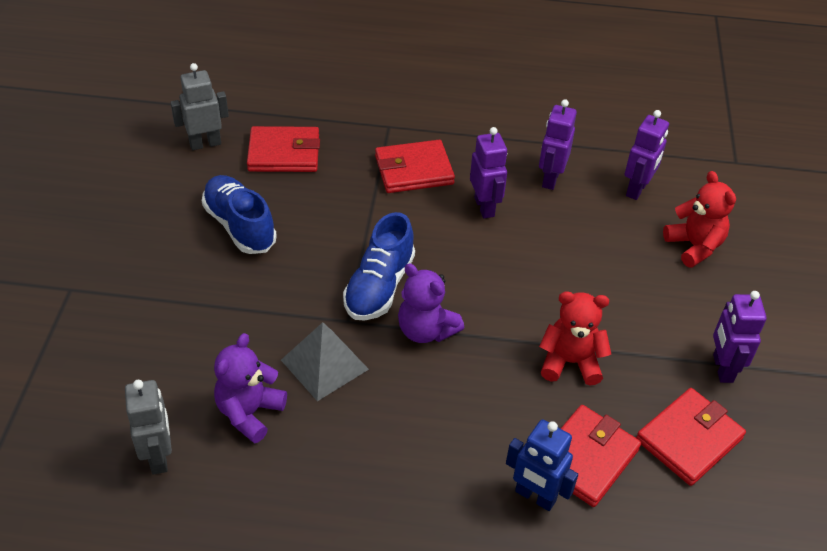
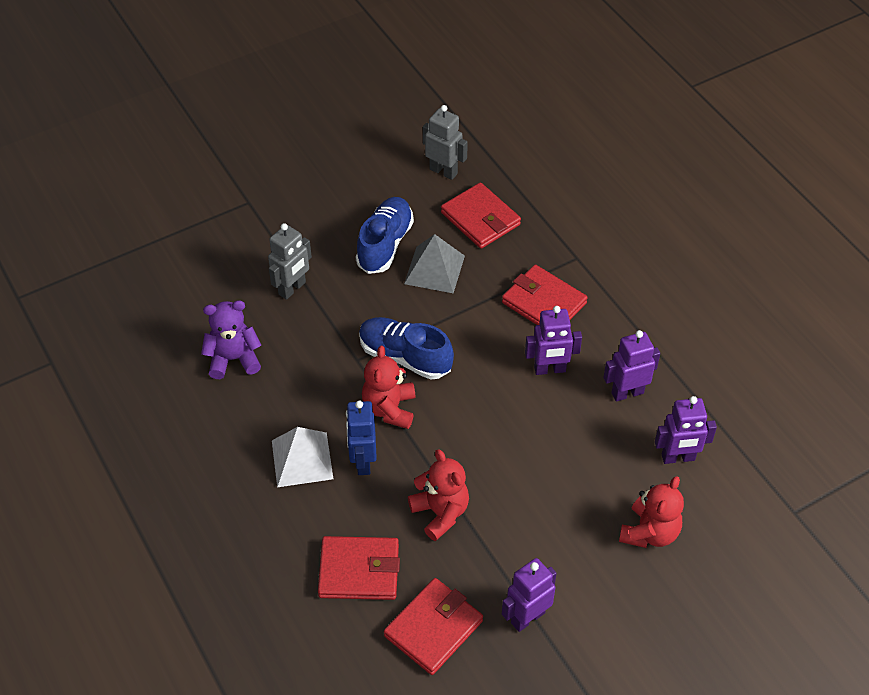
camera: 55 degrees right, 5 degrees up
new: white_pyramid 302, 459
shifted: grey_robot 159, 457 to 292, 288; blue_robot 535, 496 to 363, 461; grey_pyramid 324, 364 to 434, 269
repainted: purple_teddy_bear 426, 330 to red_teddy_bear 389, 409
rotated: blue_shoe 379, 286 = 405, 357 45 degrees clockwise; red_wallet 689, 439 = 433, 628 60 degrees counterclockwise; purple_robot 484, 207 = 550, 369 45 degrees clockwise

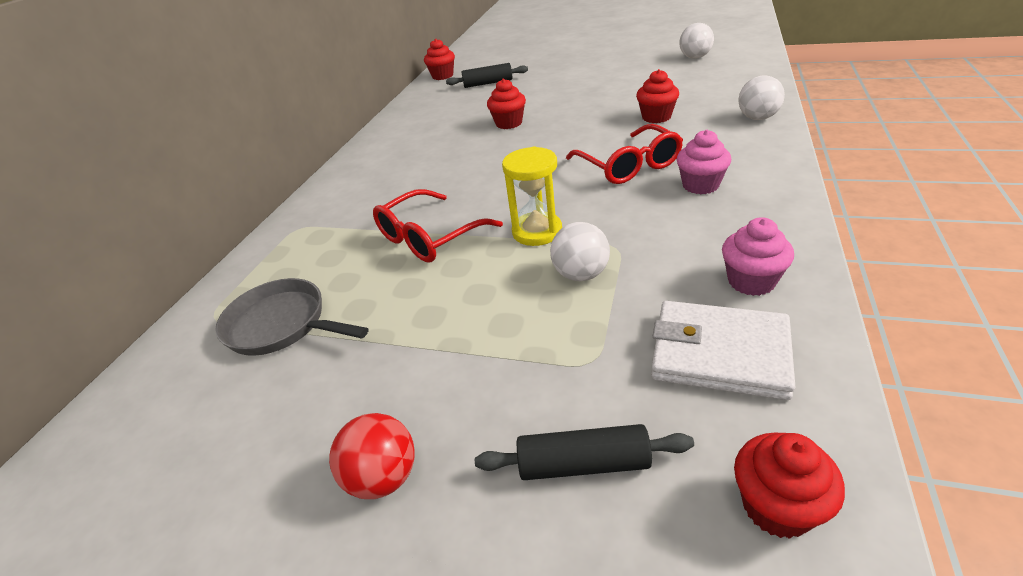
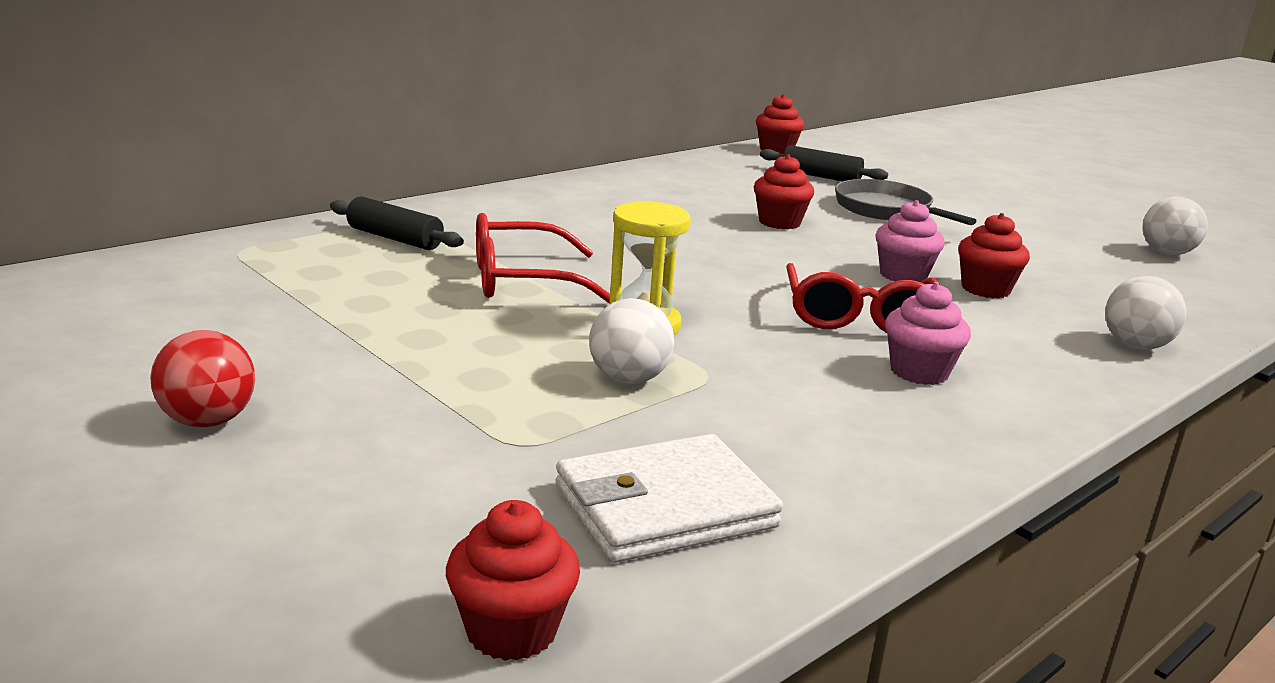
camera: 25 degrees right, 15 degrees down
shifted: black_rolling_pin 583, 464 to 395, 238; grey_pan 282, 325 to 887, 210; pink_cupcake 751, 281 to 903, 275
rotated: white_wallet 719, 353 = 665, 506 75 degrees counterclockwise

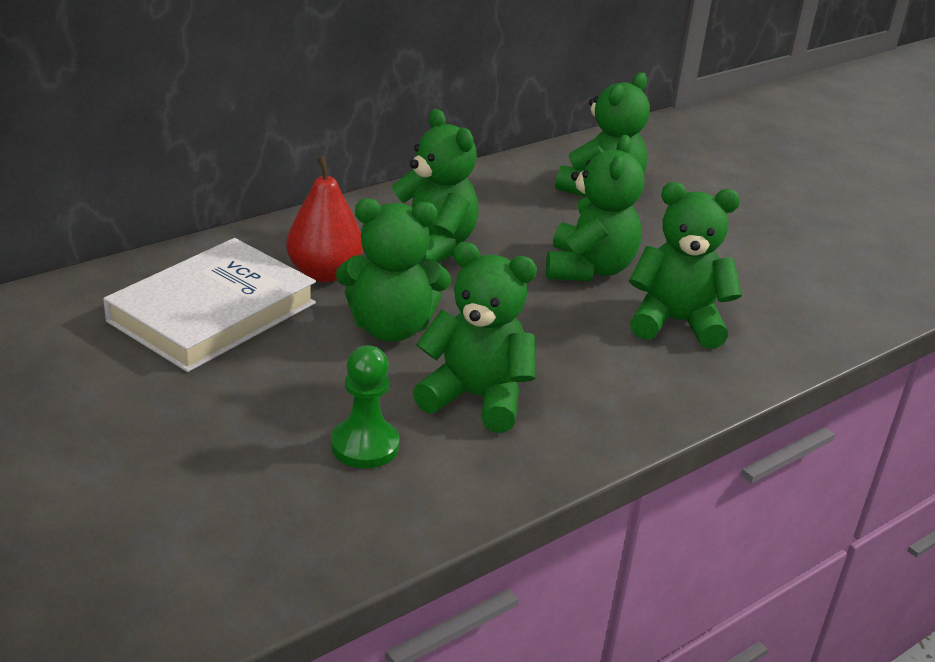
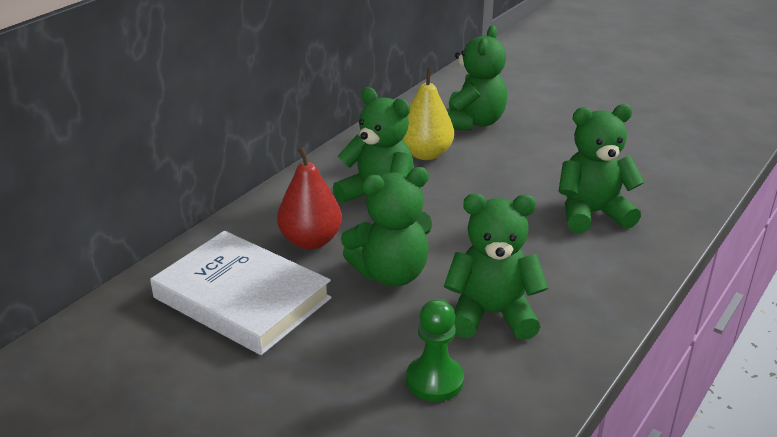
camera: 15 degrees left, 0 degrees up
gone: green_teddy_bear 589, 269
new: yellow_pear 426, 154
rotated: white_book 212, 312 = 242, 298 75 degrees counterclockwise

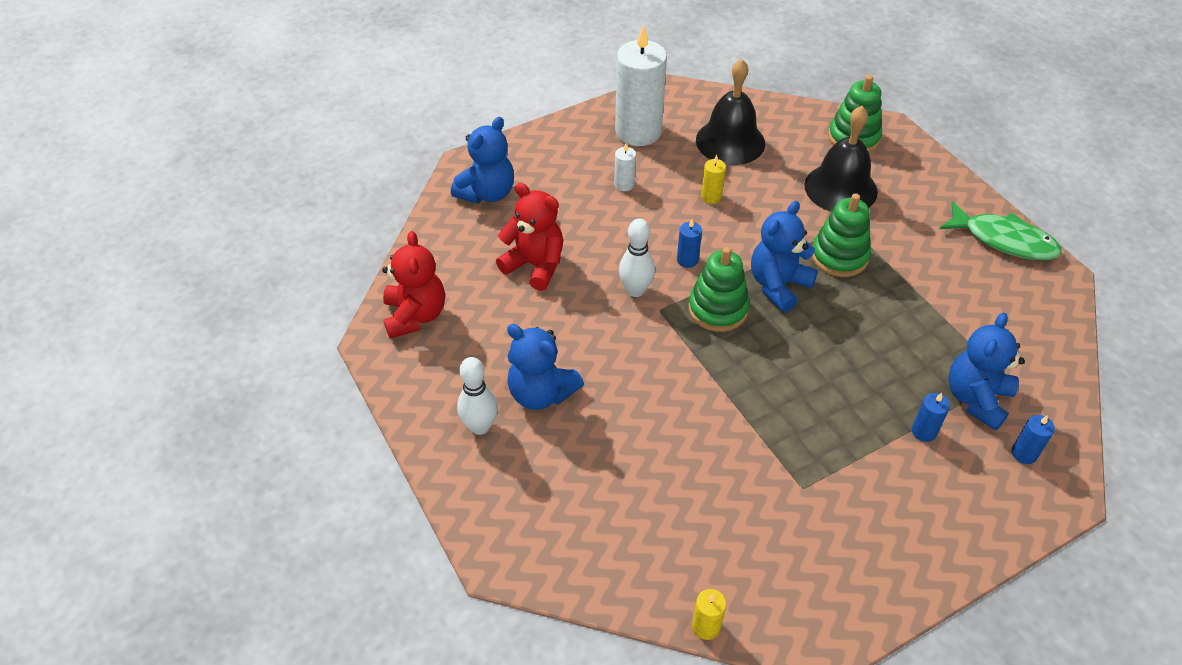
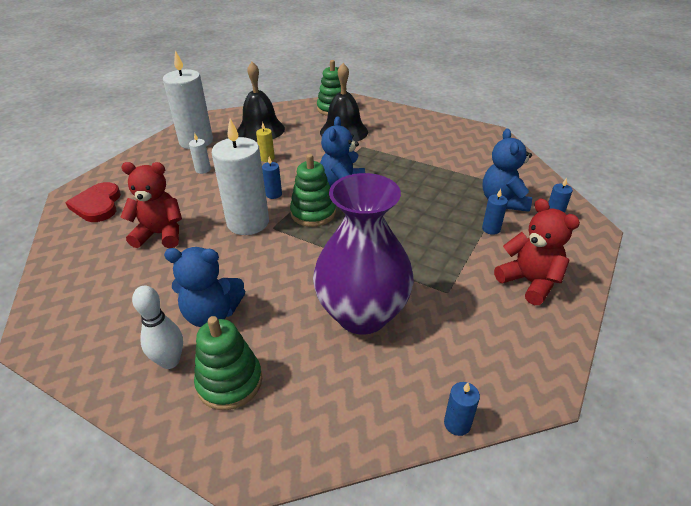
camera: 30 degrees left, 10 degrees down
gone: green_fish 1004, 240
new: purple_vase 362, 314
shifted: green_stacking_toy 839, 256 to 229, 382; red_teddy_bear 415, 315 to 529, 282
swapped: blue_teddy_bear 487, 193 to red_heart 97, 205; white_bowling_pin 635, 290 to white_candle 248, 222
repainted: yellow_candle 706, 626 to blue_candle 457, 423

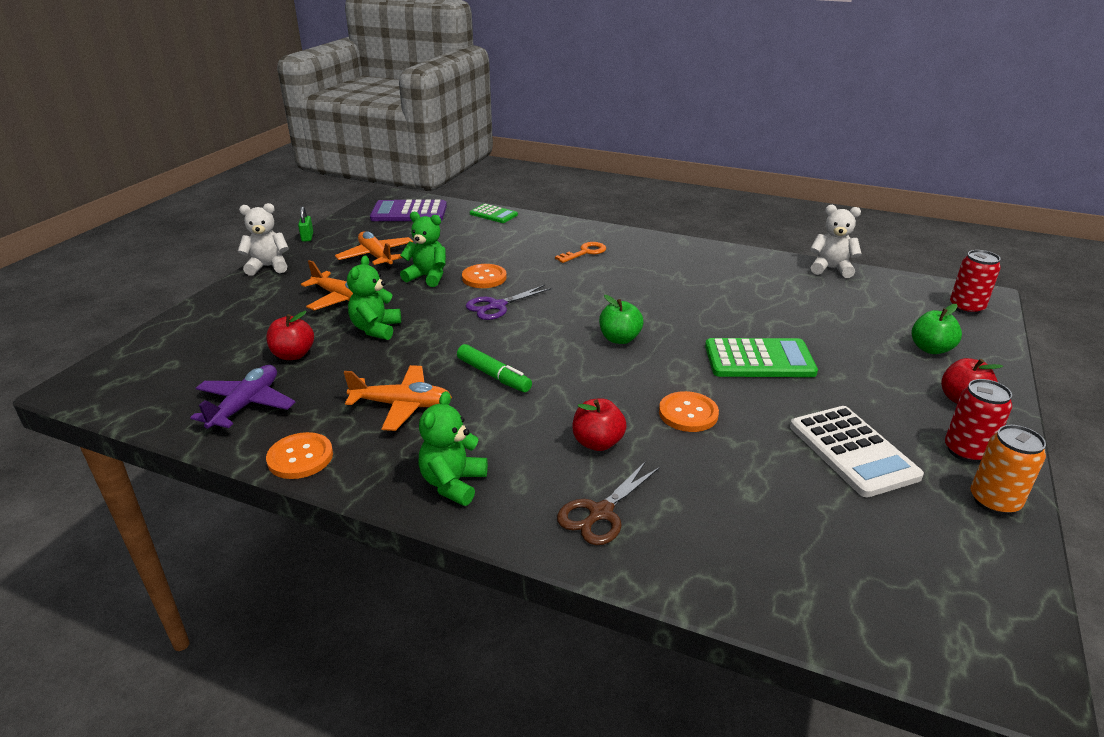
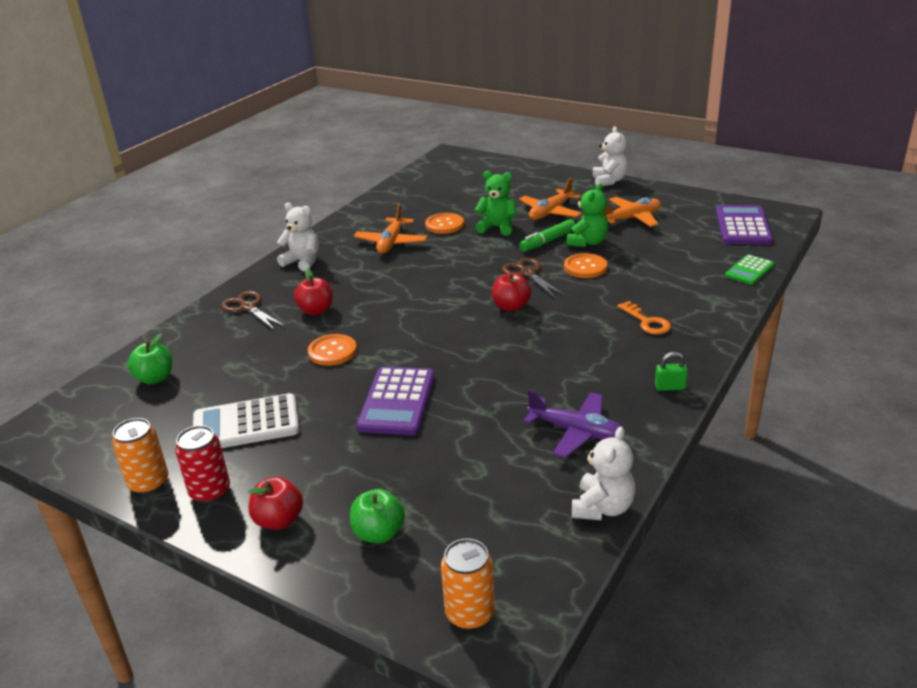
camera: 100 degrees right, 0 degrees up
shifted: green_apple 619, 339 to 155, 378; orange_button 300, 457 to 444, 225; red_apple 293, 355 to 511, 307; green_marker 493, 375 to 547, 241; purple_plane 246, 405 to 576, 431; green_padlock 307, 237 to 670, 387
repainted: green_teddy_bear 453, 483 to white_teddy_bear 302, 262; green_calculator 759, 359 to purple_calculator 397, 402; red_can 966, 308 to orange_can 470, 614; purple_scissors 497, 306 to brown_scissors 528, 274

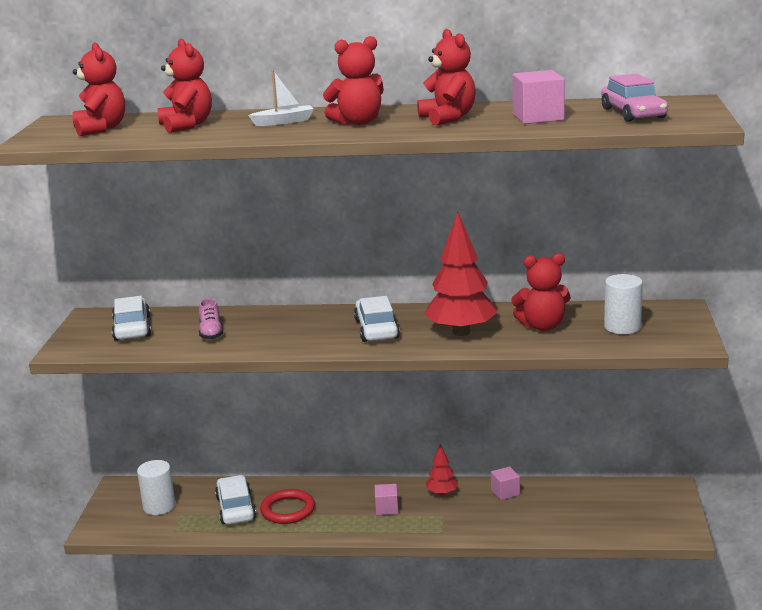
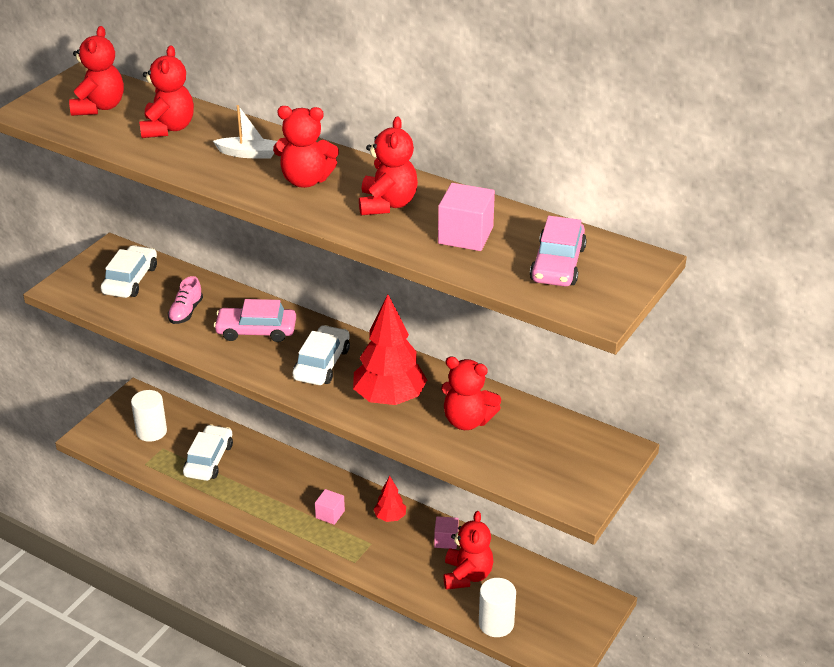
camera: 25 degrees right, 15 degrees up
gone: red_ring 288, 510
new: pink_car 256, 331; red_teddy_bear 467, 575
shifted: white_cylinder 622, 327 to 496, 624

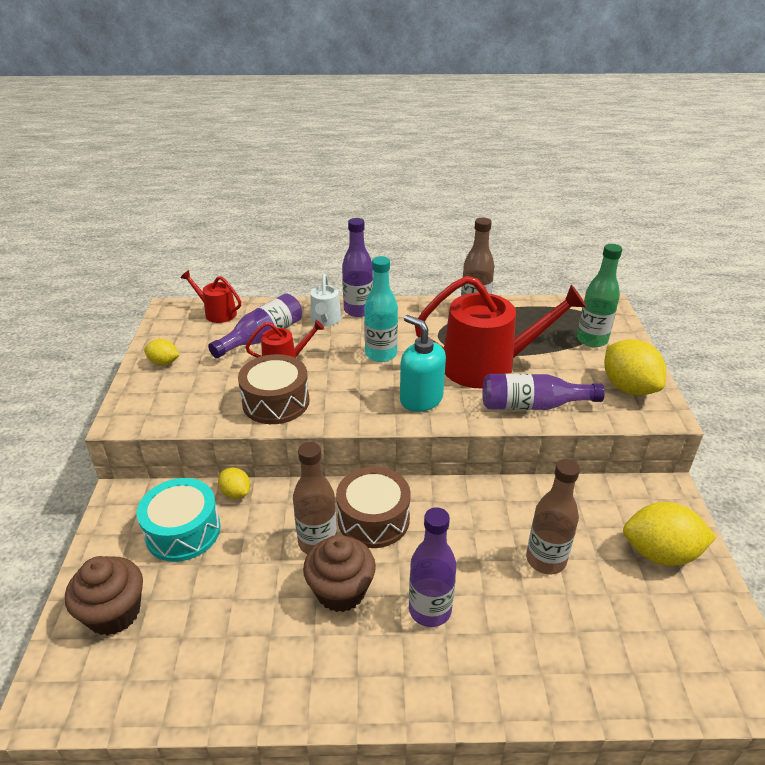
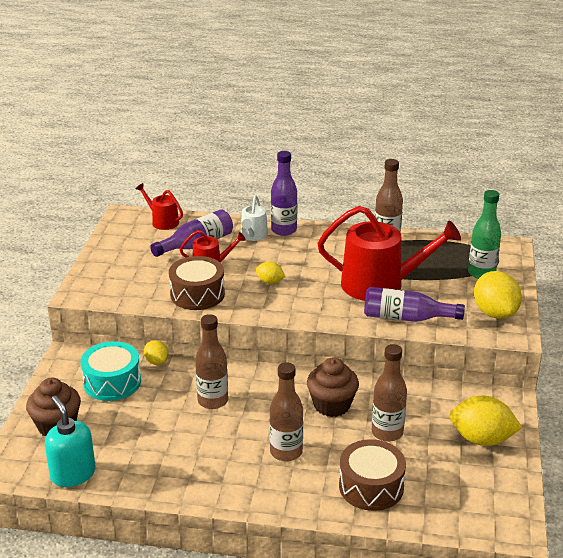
camera: 10 degrees right, 5 degrees down
gone: turquoise_bottle 381, 354
shifted: turquoise_soap_dispenser 421, 399 to 73, 474; yellow_lemon 164, 362 to 270, 282; brown_cupcake 341, 591 to 332, 405; brown_drum 373, 519 to 371, 486
repainted: purple_bottle 430, 610 to brown_bottle 286, 452

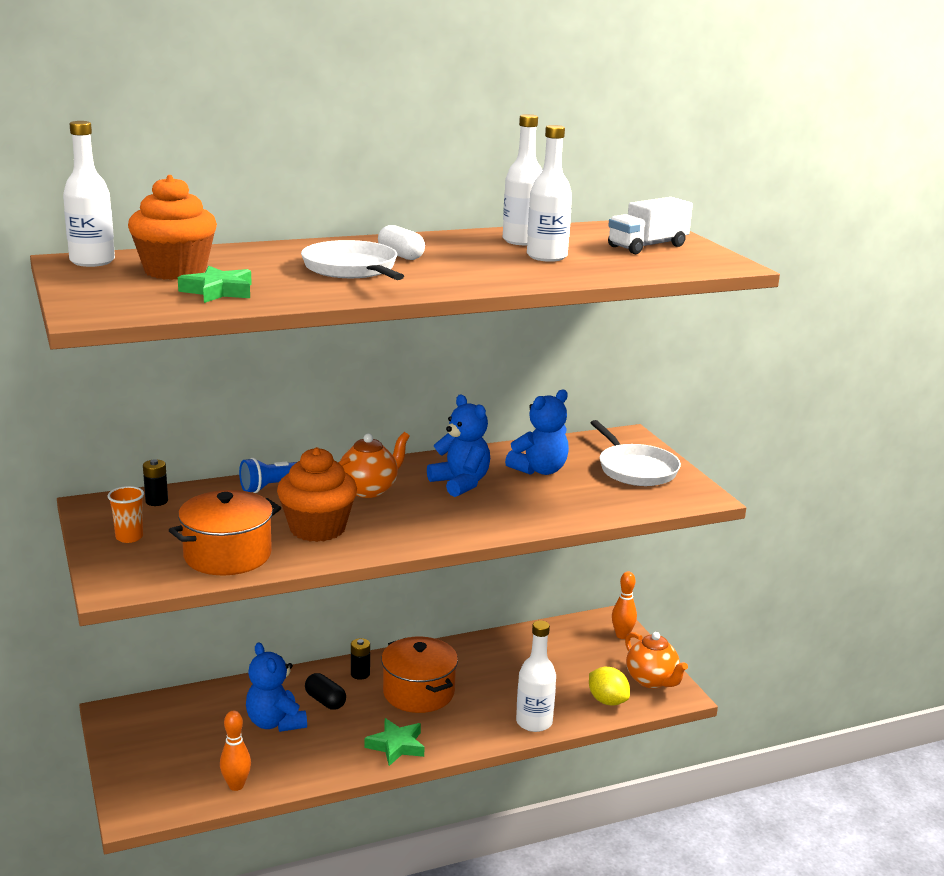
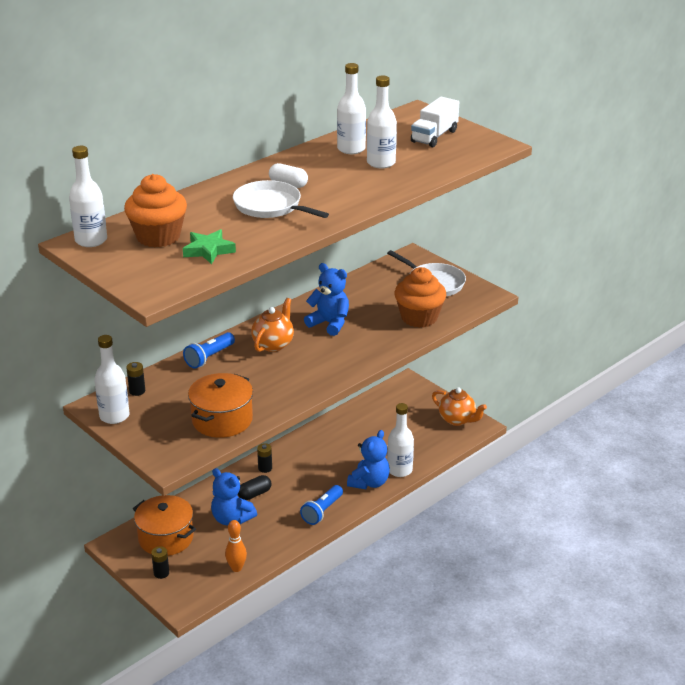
camera: 20 degrees left, 10 degrees up
gone: orange_cup 129, 537; yellow_lemon 607, 701; orange_bowling_pin 622, 635
new: white_bottle 114, 416; black_battery 161, 573
shifted: orange_pot 418, 692 to 166, 538; blue_teddy_bear 539, 470 to 369, 482; orange_cupcake 317, 528 to 419, 318
swapped: green_star 396, 746 to blue_flashlight 322, 511
rotated: black_capsule 325, 701 = 254, 494 60 degrees counterclockwise

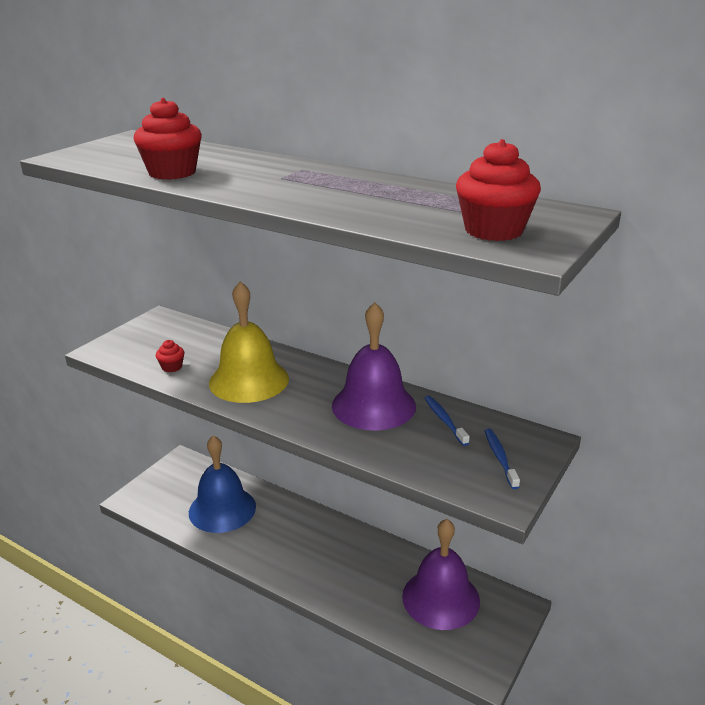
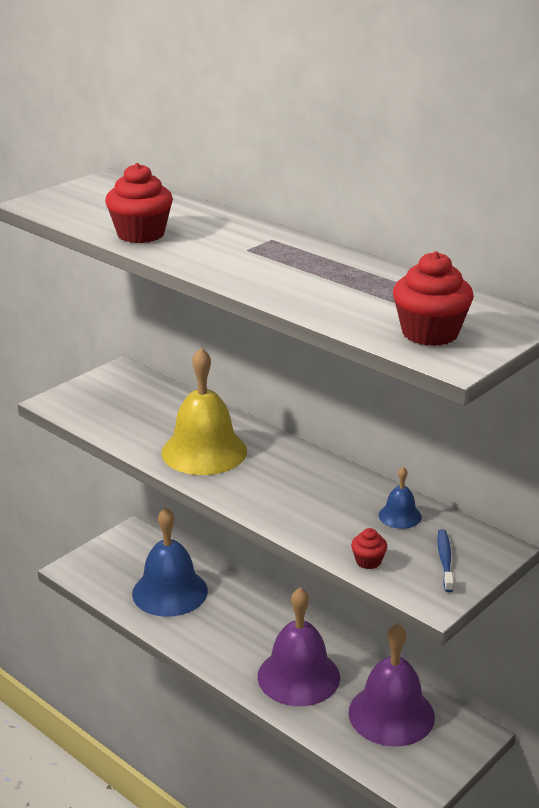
camera: 10 degrees right, 0 degrees up
shifted: purple_bell 373, 405 to 298, 676; red_cupcake 172, 367 to 368, 561
swapped: blue_toothbrush 444, 420 to blue_bell 400, 516

